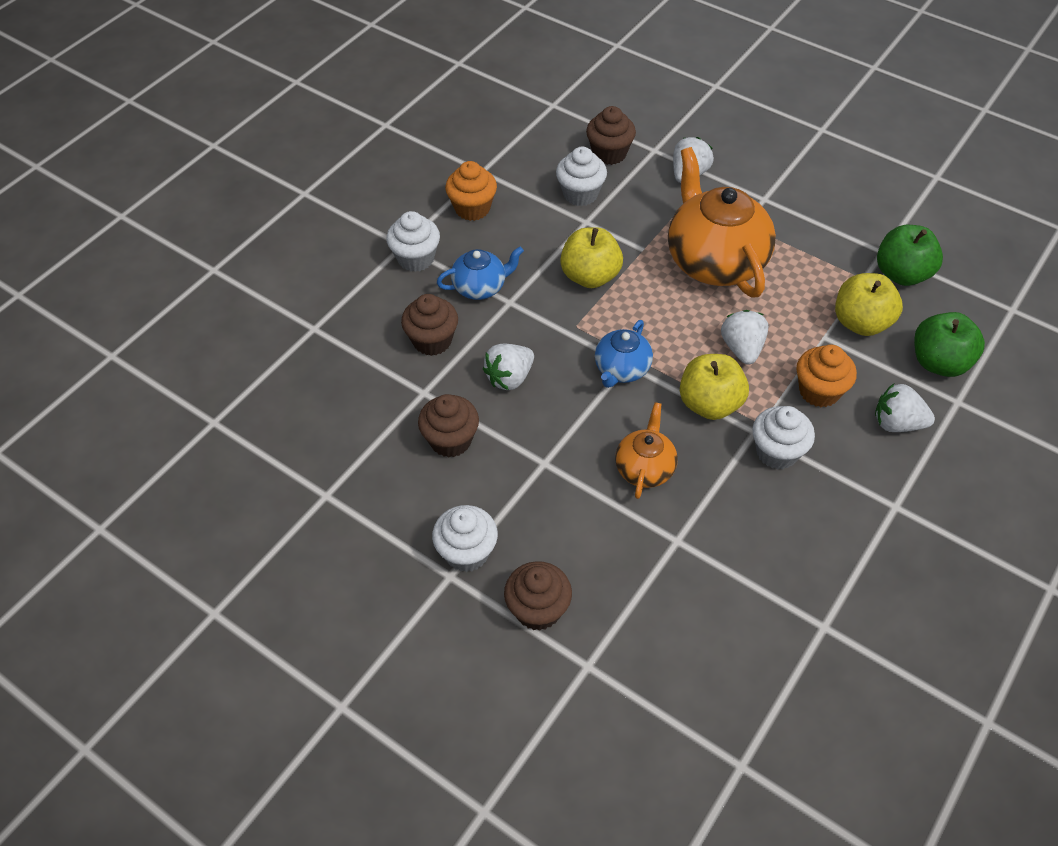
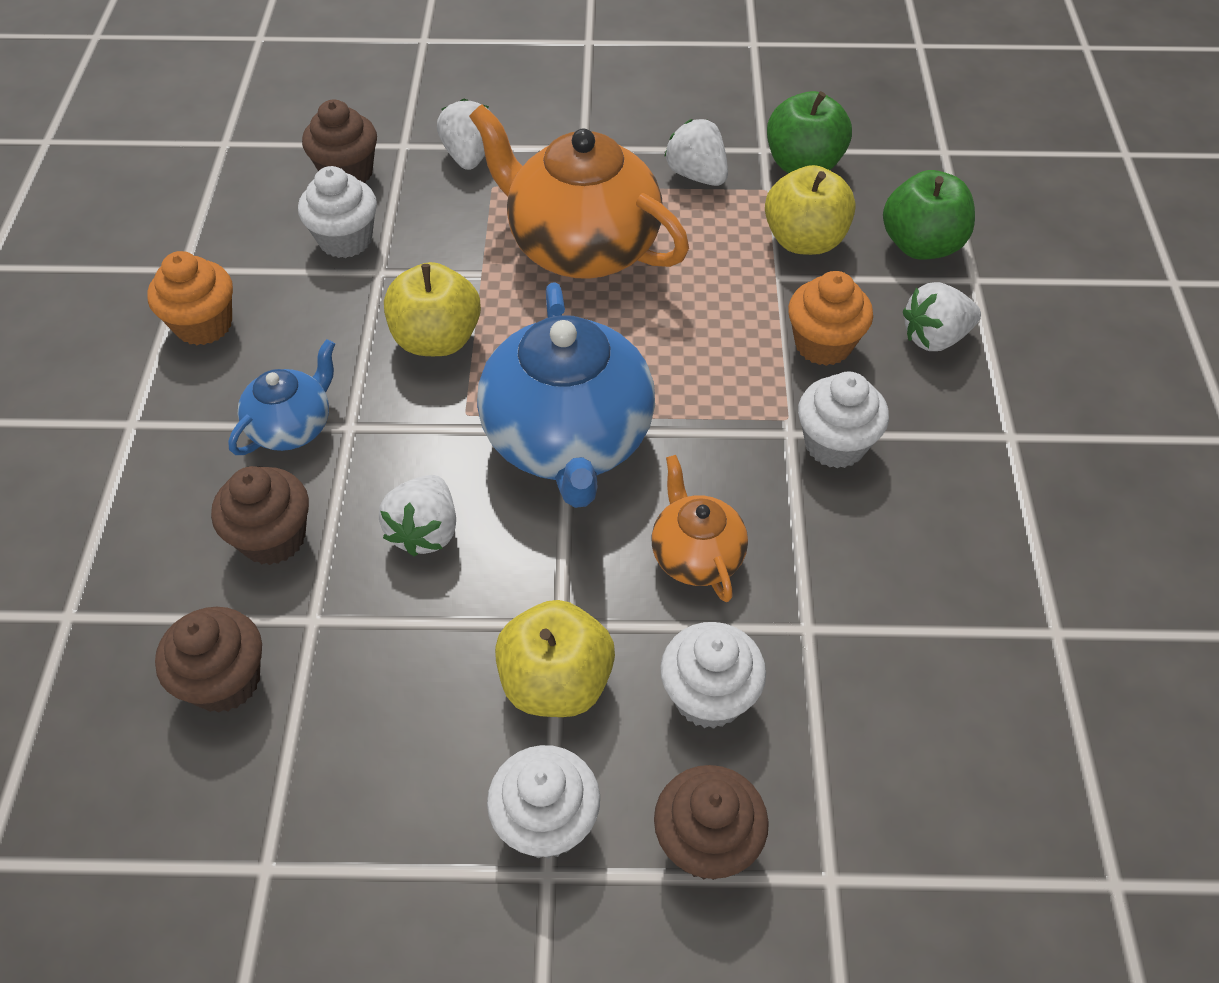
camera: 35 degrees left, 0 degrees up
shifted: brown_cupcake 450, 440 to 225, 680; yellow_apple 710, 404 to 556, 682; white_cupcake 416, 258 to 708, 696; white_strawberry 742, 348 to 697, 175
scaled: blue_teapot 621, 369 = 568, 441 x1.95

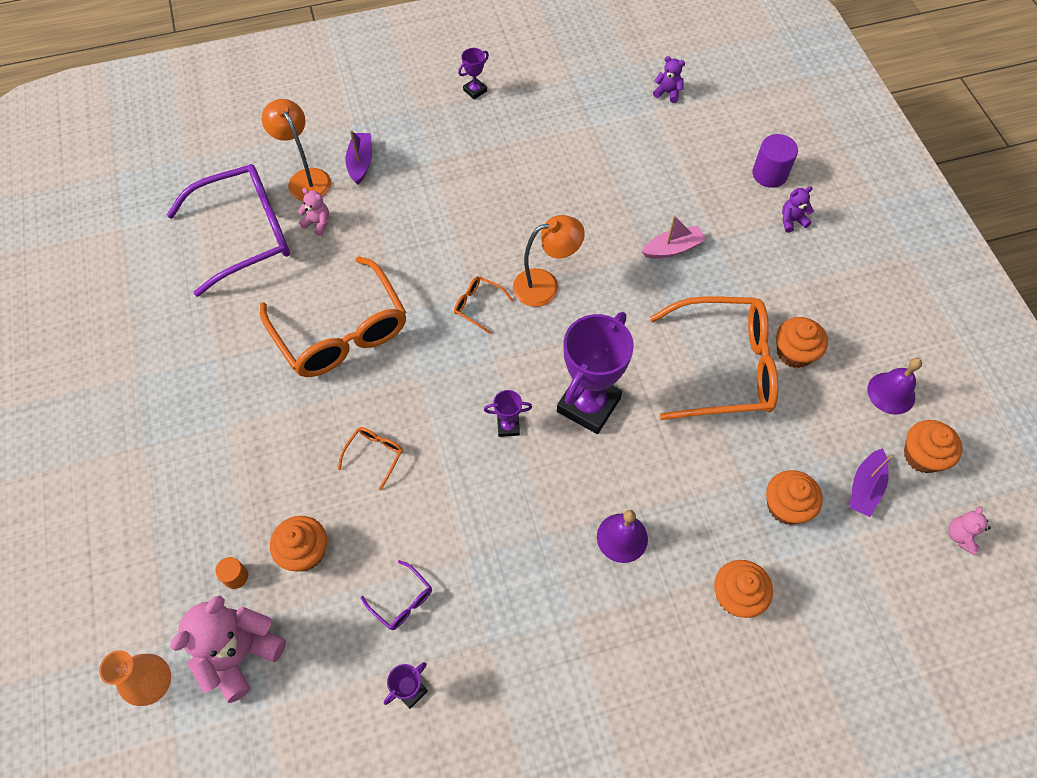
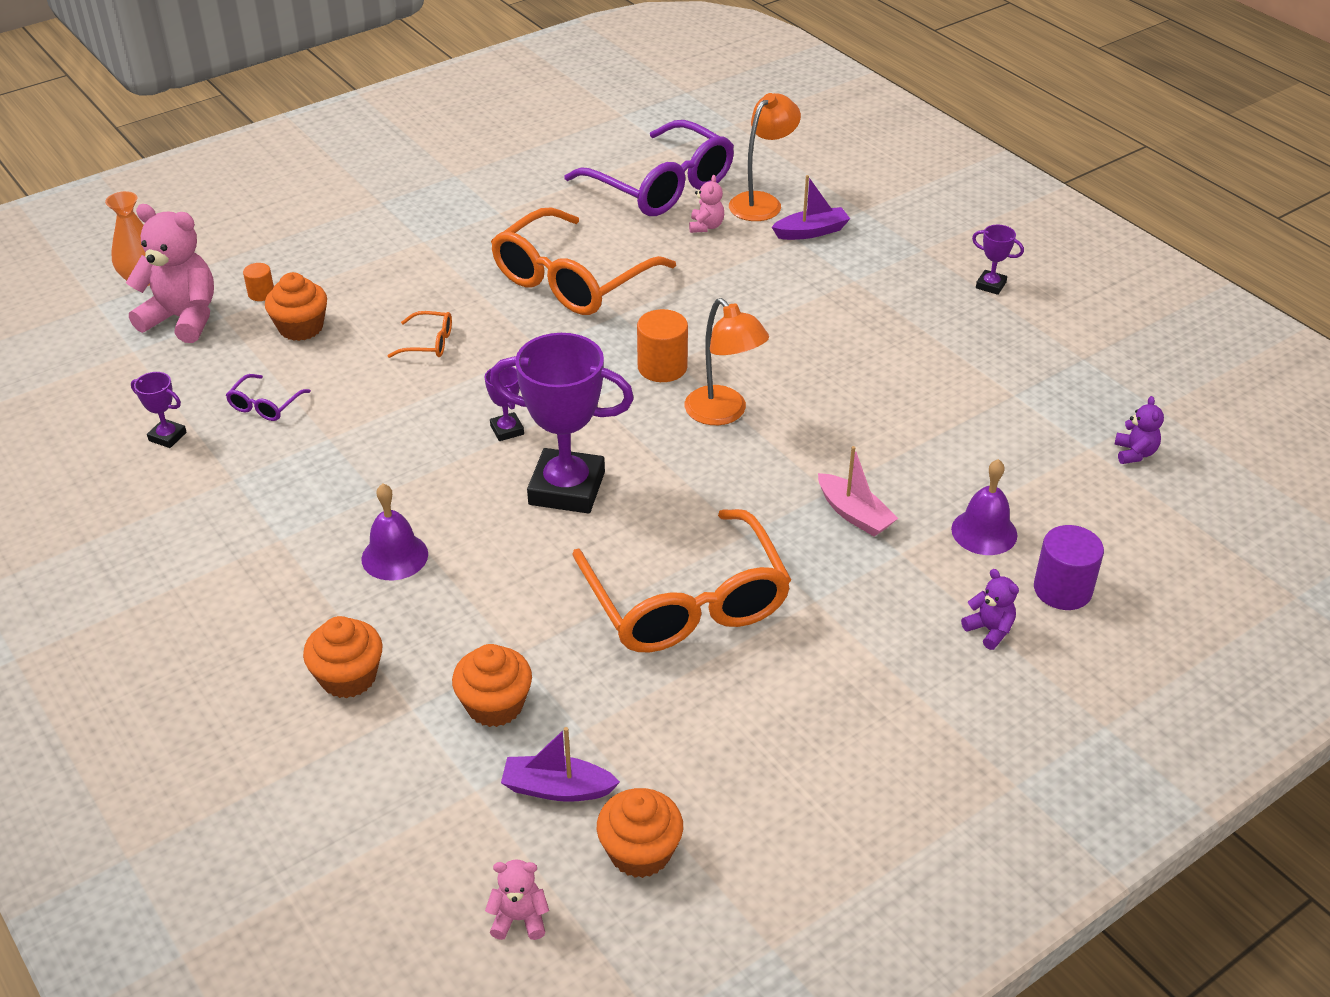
camera: 70 degrees right, 20 degrees down
gone: orange_cupcake 794, 352
shifted: purple_bell 891, 393 to 984, 532
swapped: orange_glasses 478, 305 to orange_cylinder 662, 367

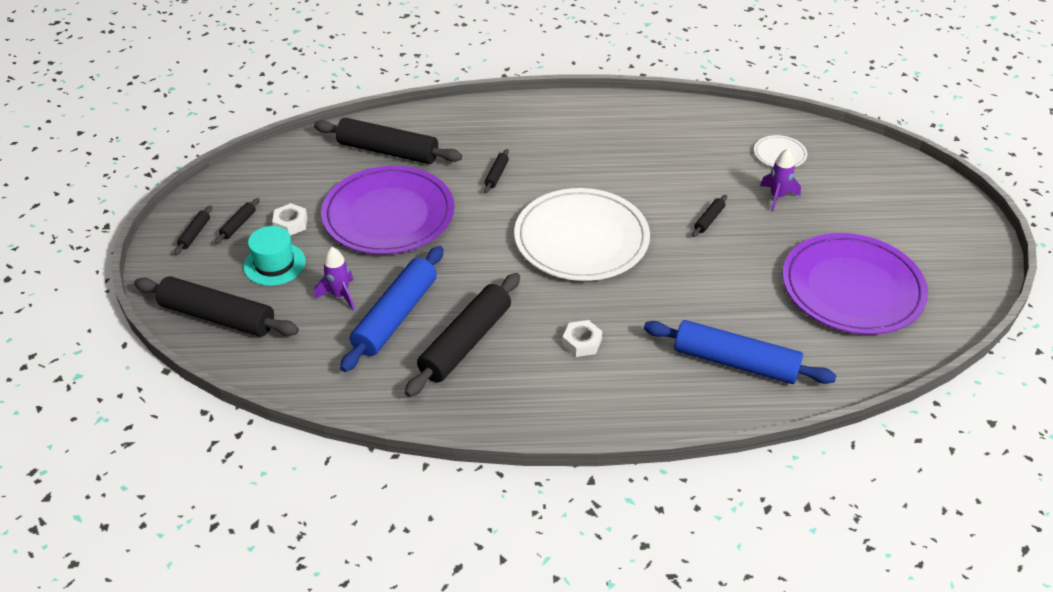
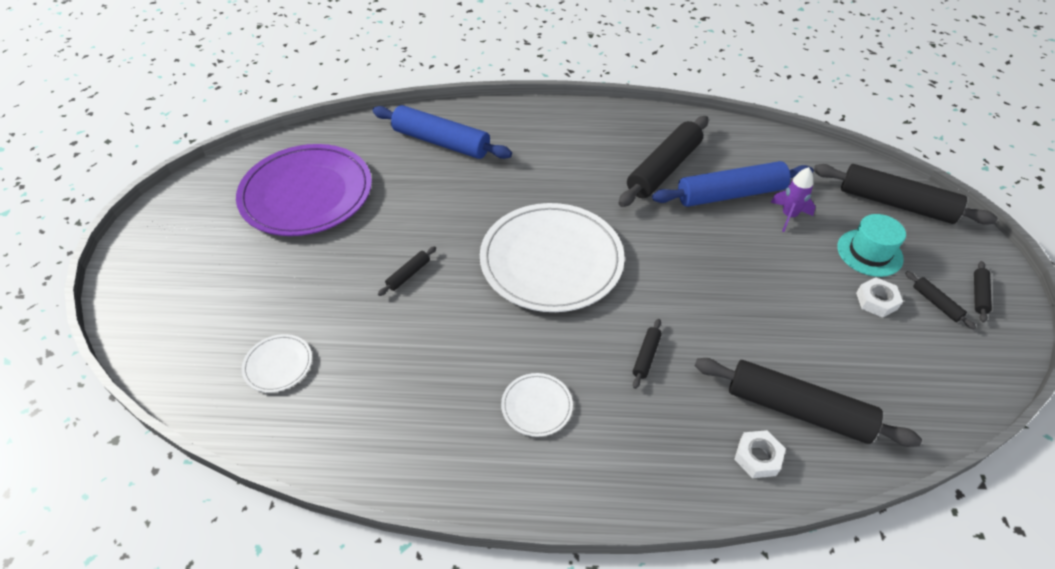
camera: 175 degrees left, 5 degrees up
gone: purple_plate 388, 215; purple_rocket 777, 197
new: white_plate 536, 406
shifted: white_nut 582, 342 to 757, 457
rotated: blue_rolling_pin 395, 316 = 730, 194 45 degrees clockwise; black_rolling_pin 238, 225 = 936, 303 60 degrees counterclockwise

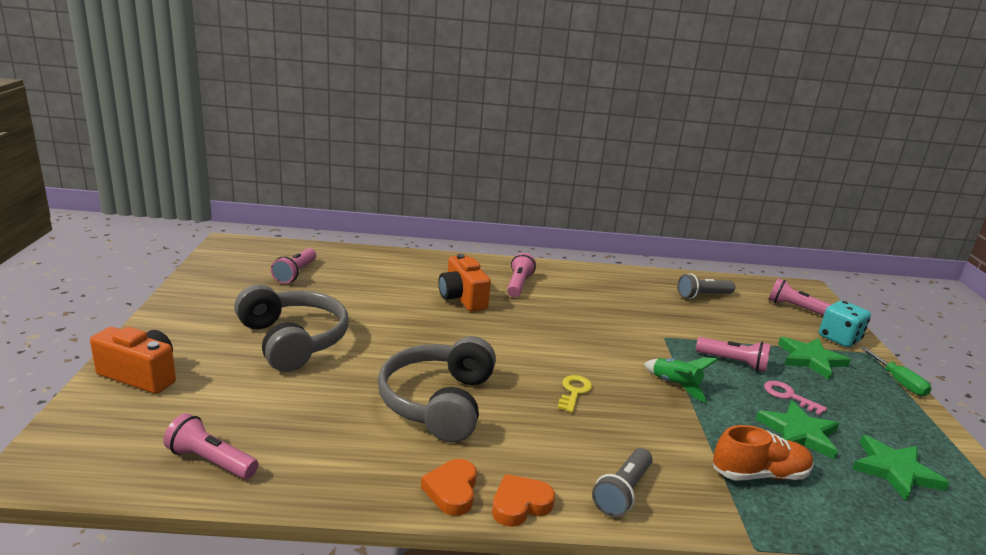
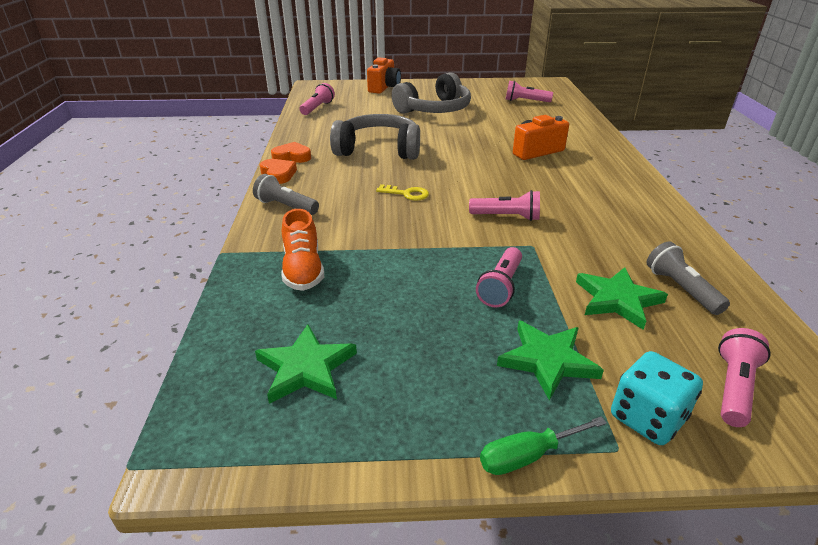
camera: 90 degrees right, 10 degrees up
gone: green_rocket 675, 385; pink_key 788, 396
shifted: pink_flashlight 518, 284 to 507, 217; green_star 798, 433 to 617, 300

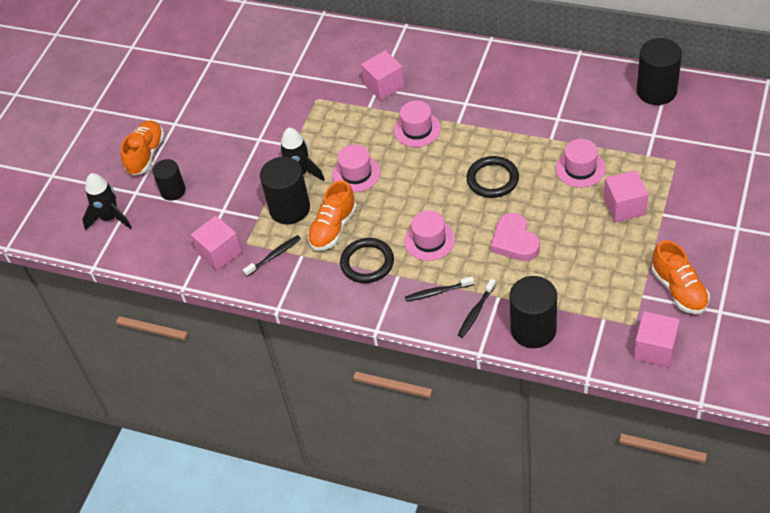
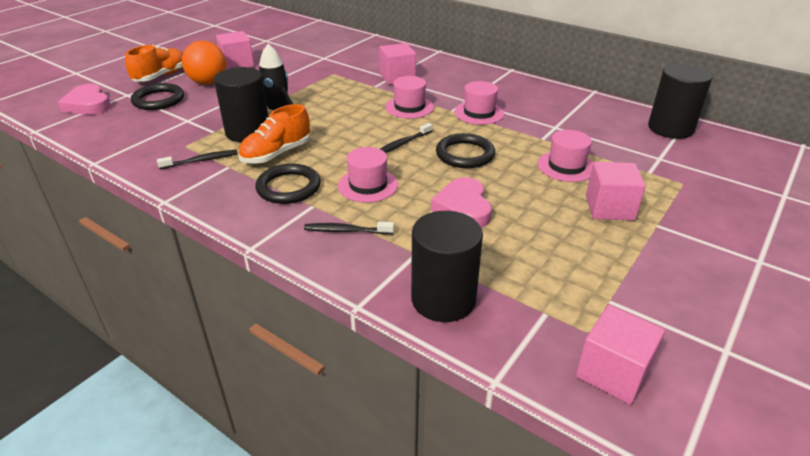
camera: 10 degrees right, 15 degrees down
gone: orange_shoe 679, 289
new: orange_ball 208, 82
shifted: pink_cube 220, 253 to 237, 64; black_toothbrush 476, 312 to 403, 144; pink_hat 356, 173 to 479, 113
swapped: black_rocket 110, 218 to pink_heart 88, 105; black_cylinder 173, 191 to black_ring 158, 100

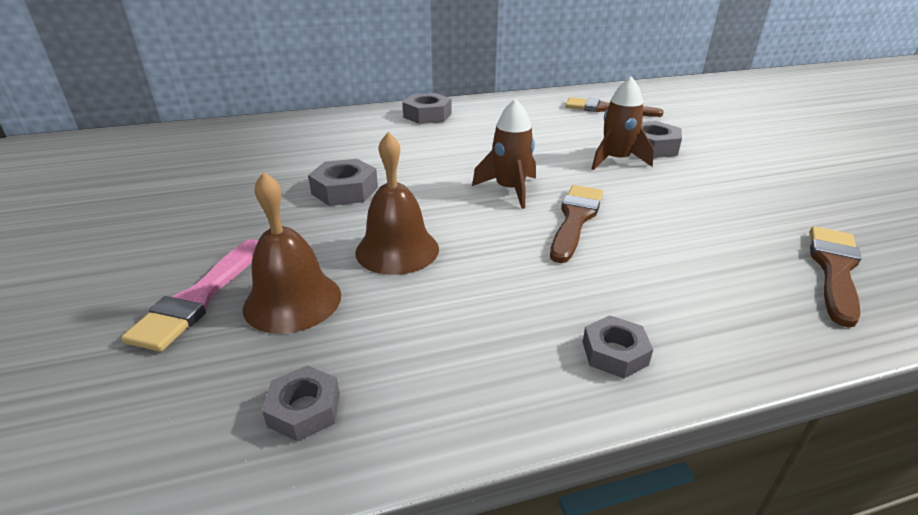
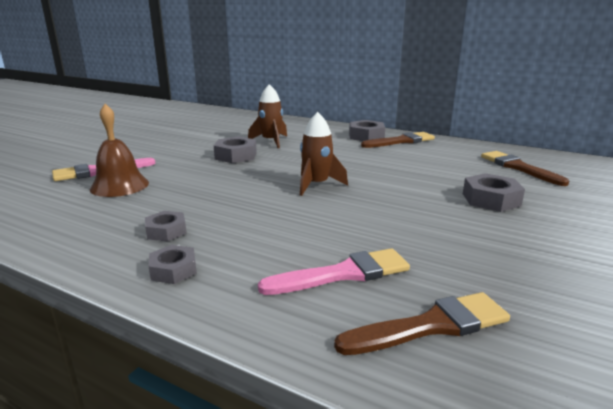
camera: 45 degrees right, 10 degrees down
gone: brown_bell 397, 250
new: pink_brush 343, 274
shifted: grey_nut 304, 409 to 166, 231; brown_rocket 616, 160 to 271, 141; brown_brush 575, 219 to 401, 141

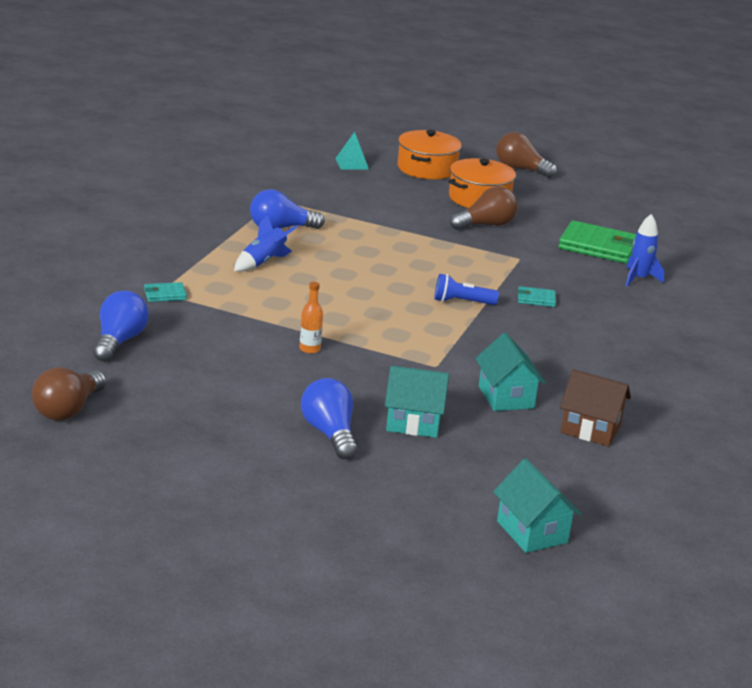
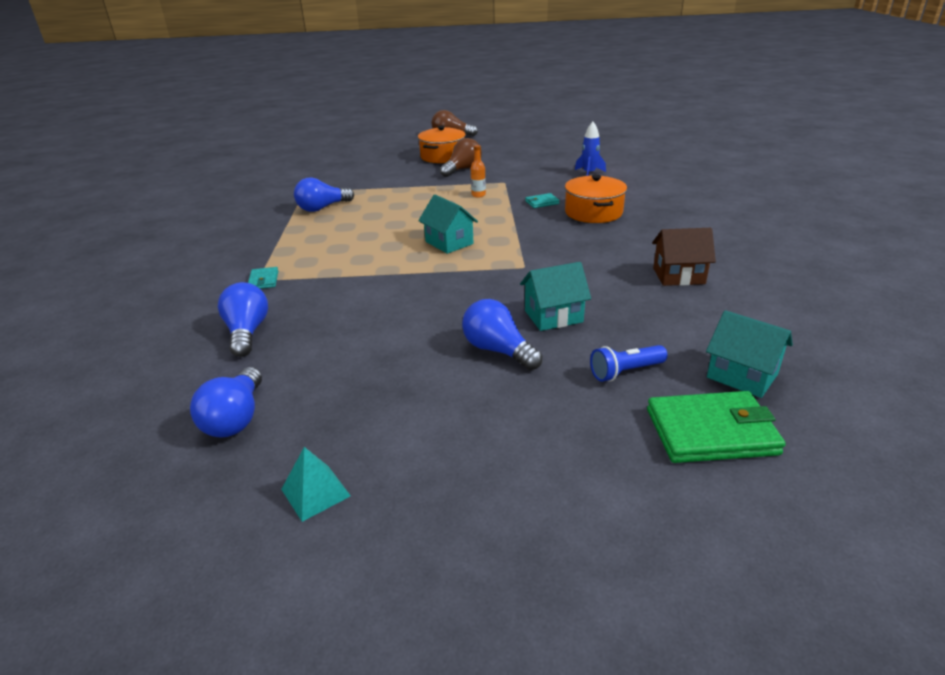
camera: 20 degrees left, 5 degrees up
gone: blue_rocket 263, 262
shifted: turquoise_pyramid 352, 163 to 315, 492; turquoise_house 506, 397 to 449, 243; orange_bottle 309, 349 to 478, 195; orange_pot 427, 168 to 593, 212; blue_flashlight 462, 302 to 625, 372; green_wallet 598, 247 to 711, 431
repainted: brown_light_bulb 68, 410 to blue_light_bulb 236, 418
rotated: turquoise_wallet 165, 294 = 263, 280 60 degrees counterclockwise

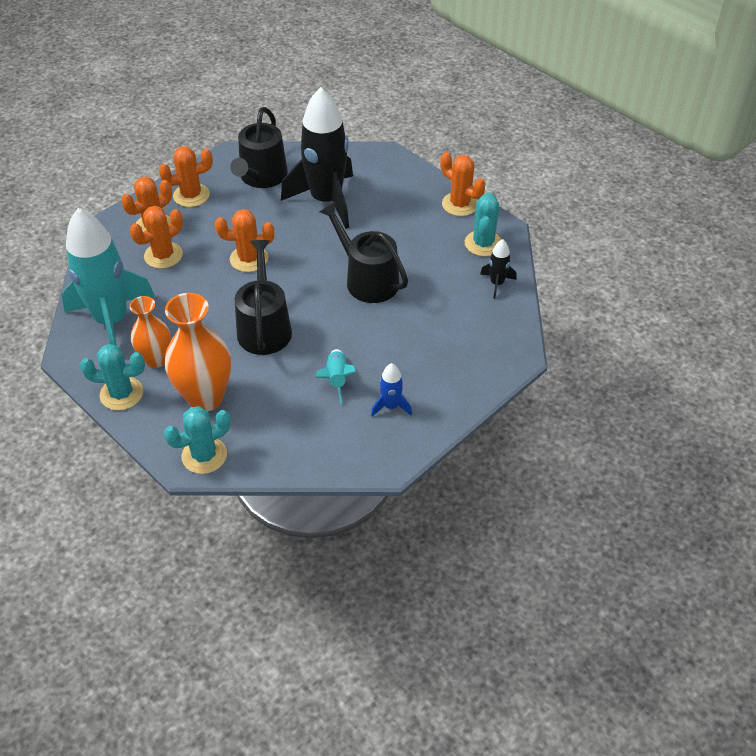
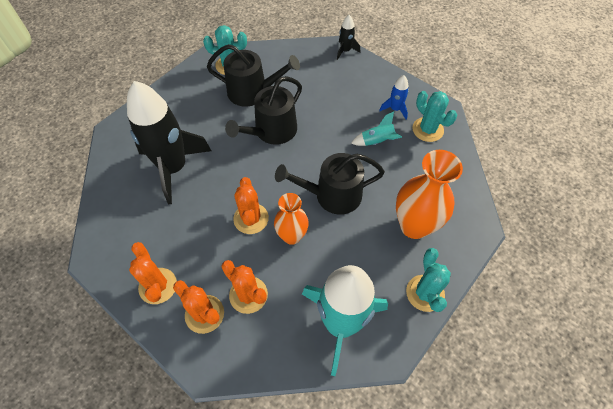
camera: 95 degrees left, 10 degrees up
gone: orange_cactus 460, 204
shifted: black_watering_can 261, 177 to 252, 92; orange_vase 156, 359 to 292, 236; black_rocket 497, 283 to 345, 51; turquoise_cactus 204, 455 to 427, 129

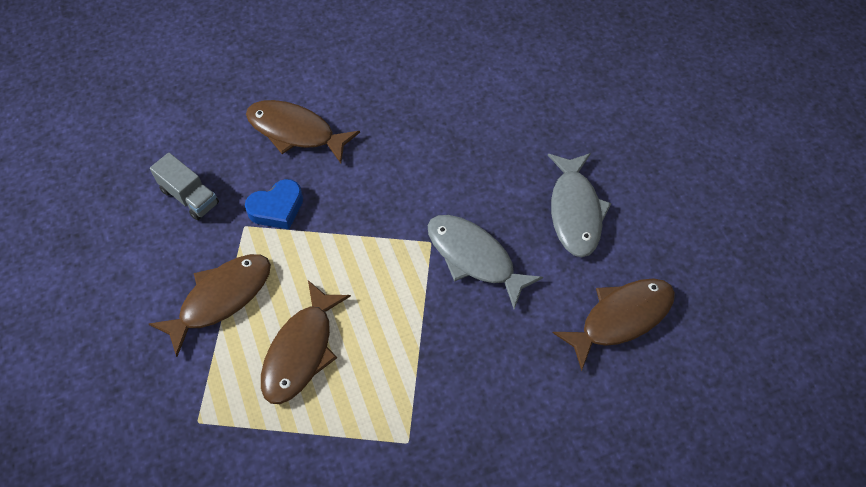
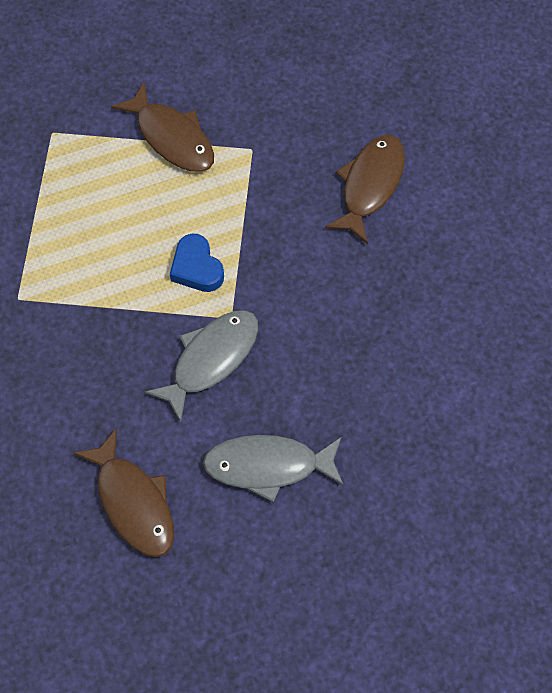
camera: 90 degrees right, 5 degrees up
gone: grey_truck 189, 196; brown_fish 301, 351
shifted: blue_heart 277, 208 to 196, 268

